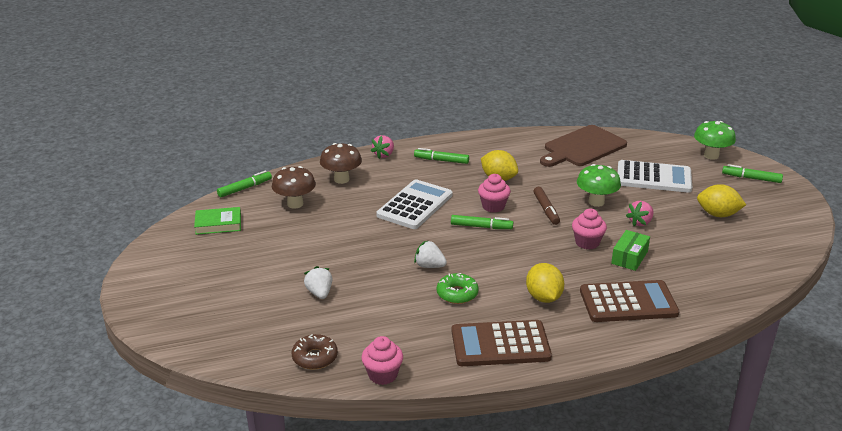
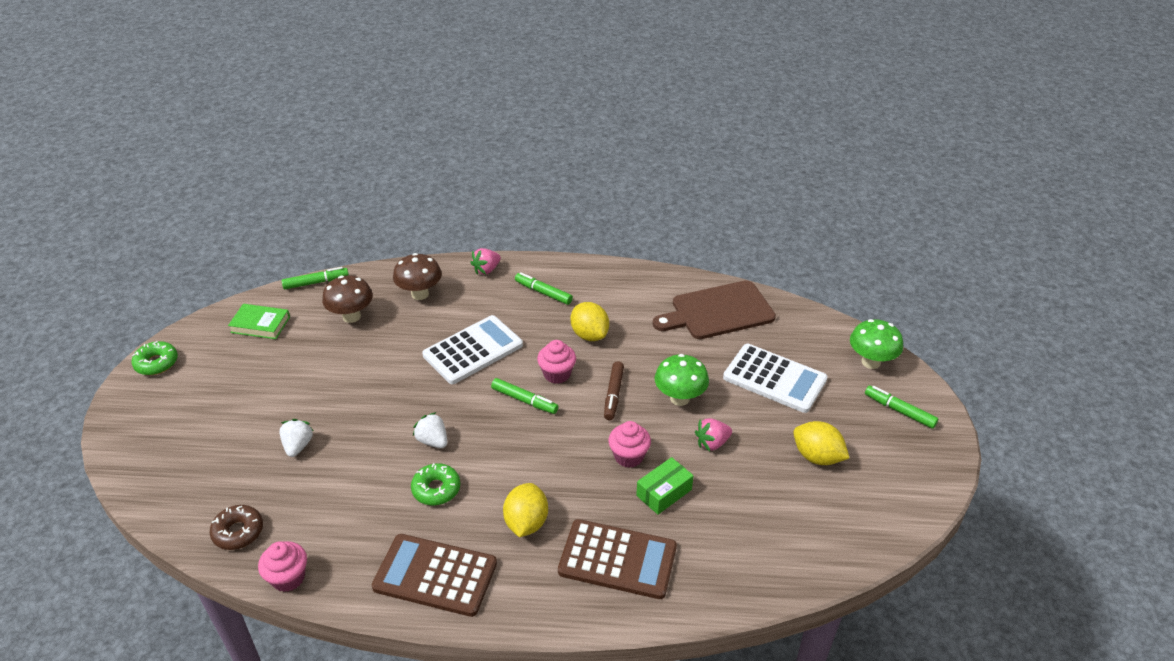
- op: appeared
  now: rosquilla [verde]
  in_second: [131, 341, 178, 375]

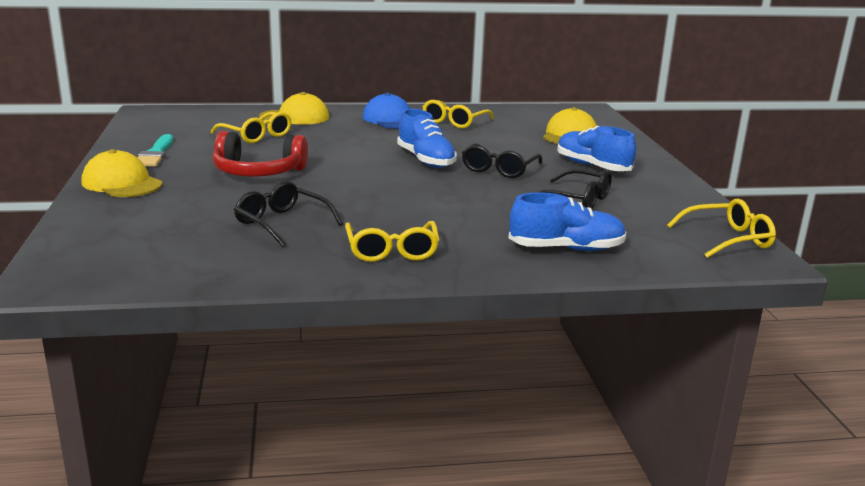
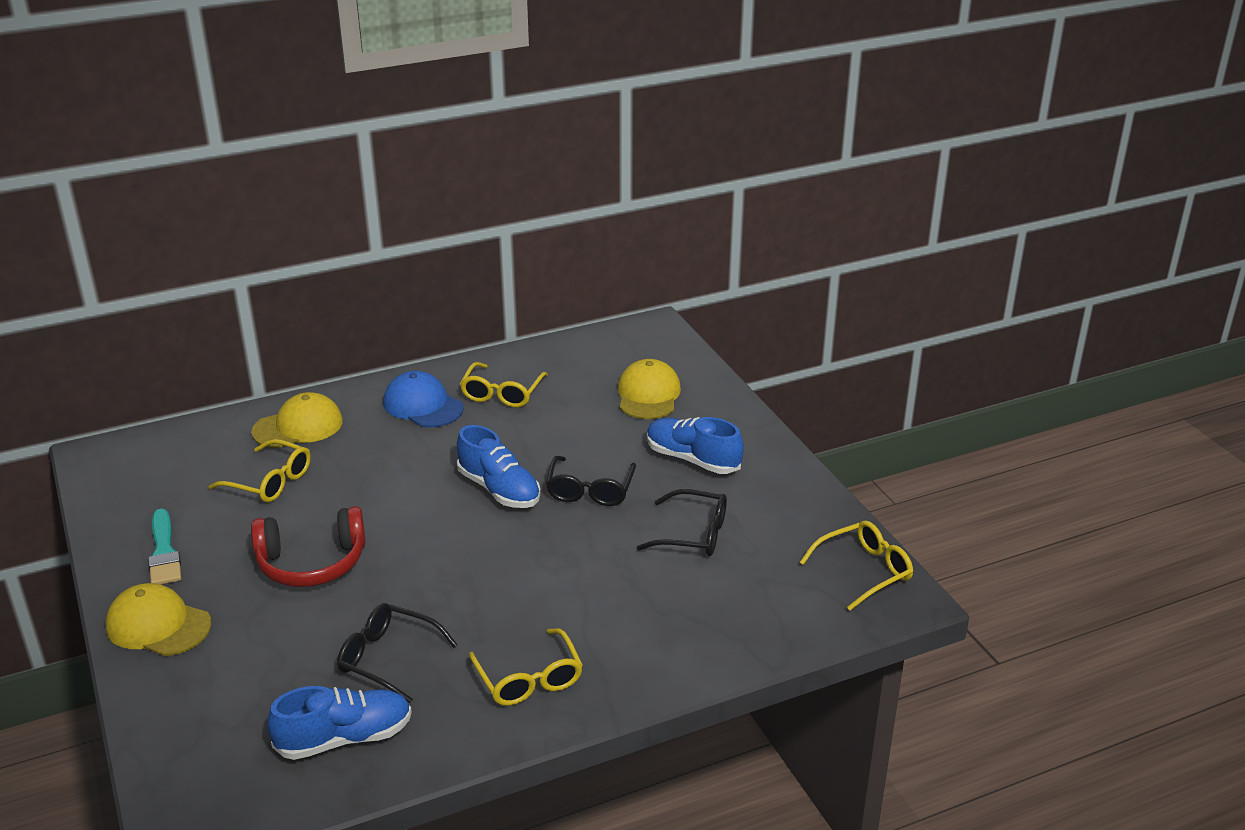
- op: relocated
  was: zapato [azul]
  in_first: [509, 192, 626, 251]
  in_second: [268, 686, 412, 760]

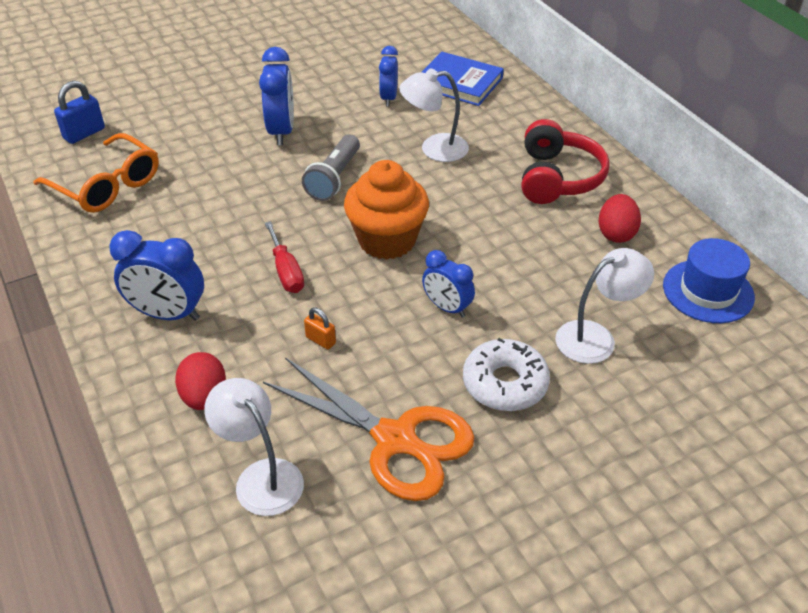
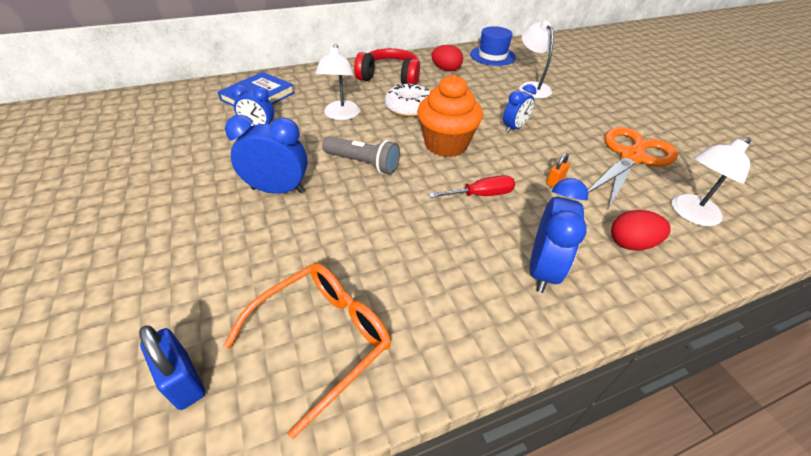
- op: relocated
  was: rosquilla [blanco]
  in_first: [463, 338, 550, 411]
  in_second: [385, 83, 430, 117]

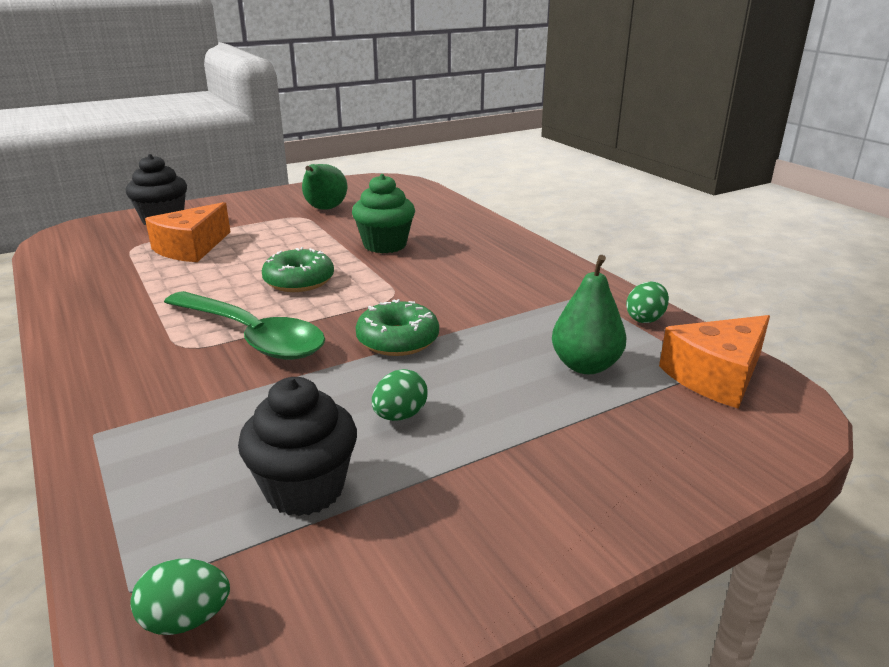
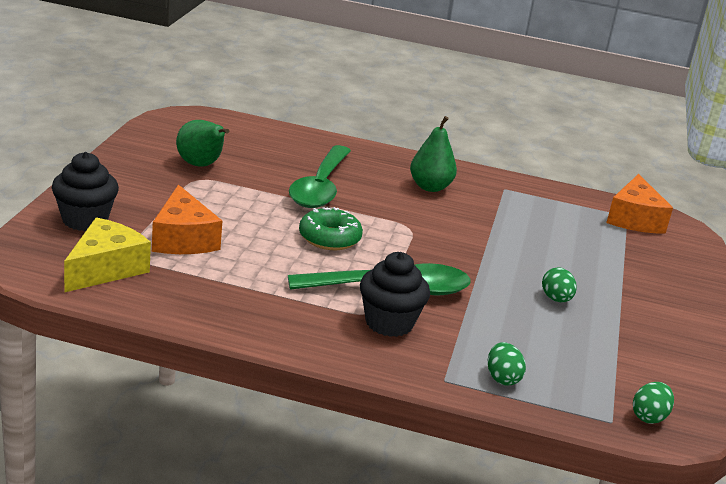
- op: exchanged
  was: magdalena [verde]
  now: cuchara [verde]
  in_first: [352, 174, 415, 253]
  in_second: [289, 145, 351, 208]
- op: relocated
  was: pera [verde]
  in_first: [552, 255, 626, 374]
  in_second: [410, 116, 457, 192]
- op: relocated
  was: huevo [verde]
  in_first: [626, 281, 669, 323]
  in_second: [488, 342, 526, 386]
- op: missing
  was: rosquilla [verde]
  in_first: [356, 299, 439, 356]
- op: relocated
  was: magdalena [negro]
  in_first: [238, 377, 357, 516]
  in_second: [360, 252, 430, 337]
- op: appeared
  now: queso [amarillo]
  in_second: [64, 217, 151, 293]

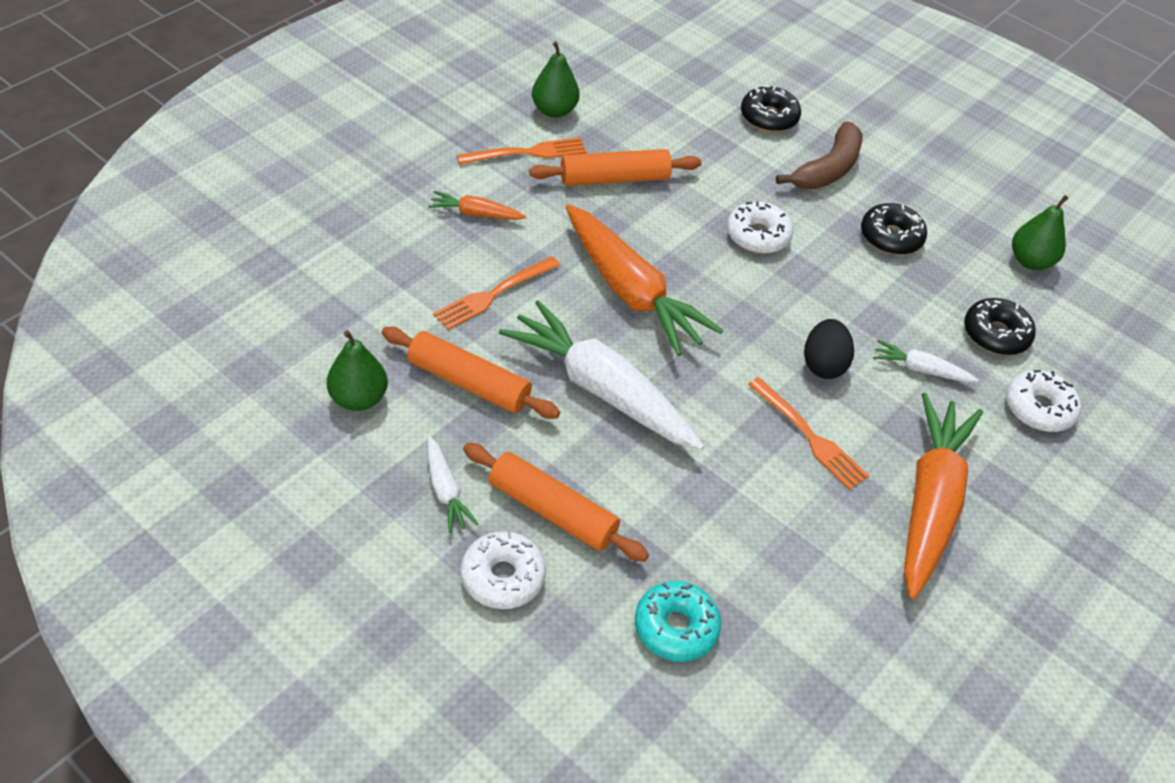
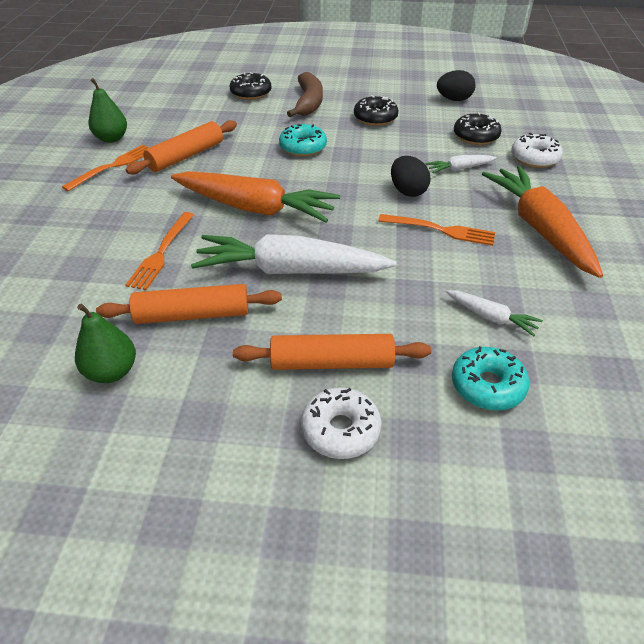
- op: missing
  was: zanahoria [naranja]
  in_first: [428, 191, 526, 220]
- op: exchanged
  was: pera [verde]
  now: huevo [negro]
  in_first: [1012, 195, 1069, 270]
  in_second: [437, 70, 476, 101]
- op: colour
  was: rosquilla [blanco]
  now: rosquilla [turquesa]
  in_first: [727, 201, 793, 254]
  in_second: [279, 124, 327, 157]
- op: relocated
  was: zanahoria [blanco]
  in_first: [427, 436, 478, 533]
  in_second: [446, 290, 543, 336]

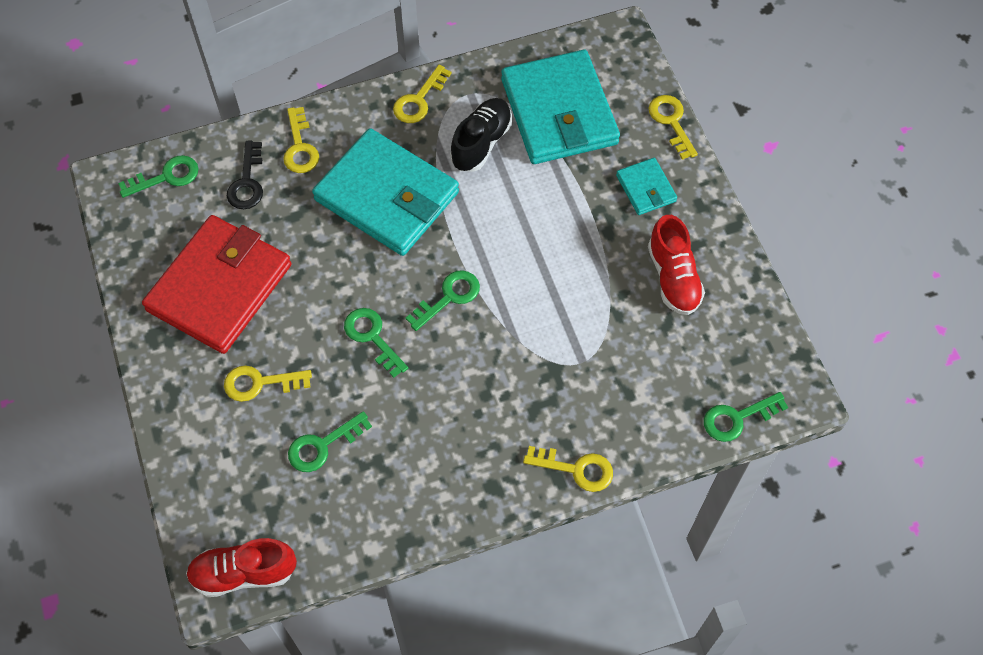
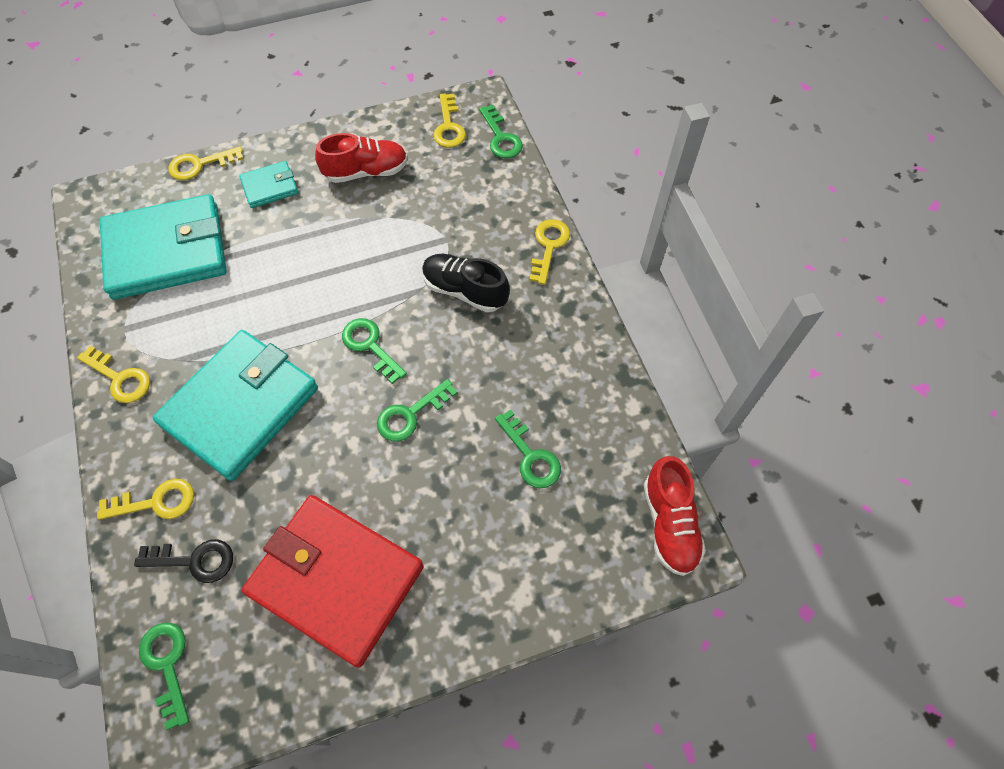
- op: relocated
  was: zapato [negro]
  in_first: [450, 98, 512, 172]
  in_second: [422, 254, 510, 312]
- op: relocated
  was: llave [amarillo]
  in_first: [224, 366, 312, 402]
  in_second: [433, 94, 466, 148]

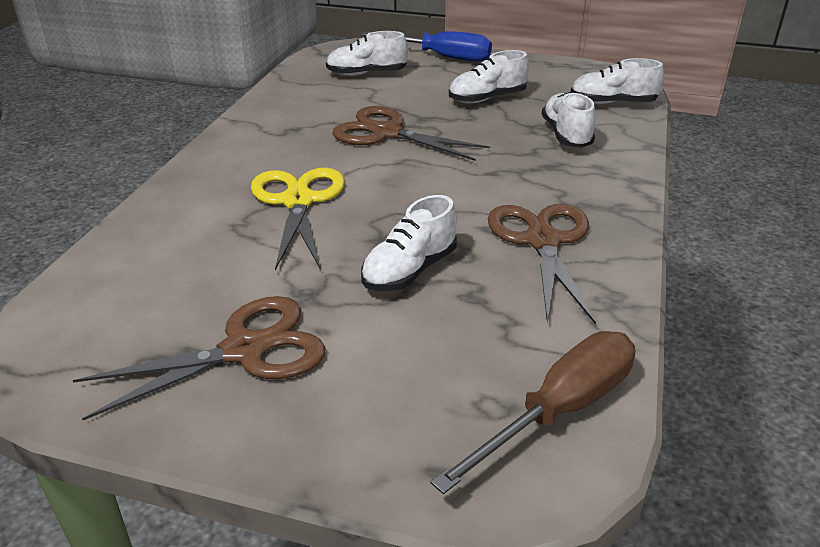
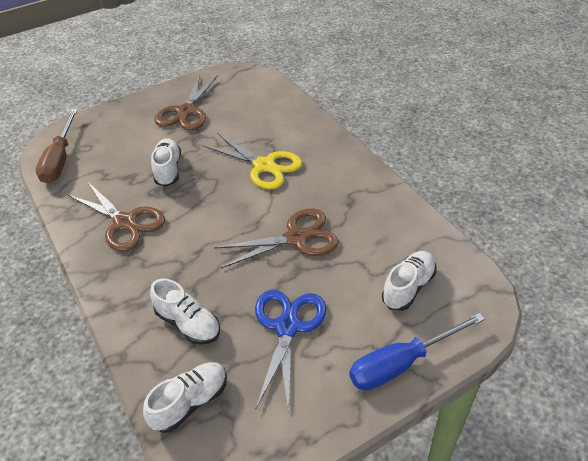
- op: exchanged
  was: zapato [blanco]
  now: tijeras [azul]
  in_first: [449, 50, 529, 103]
  in_second: [255, 290, 327, 414]

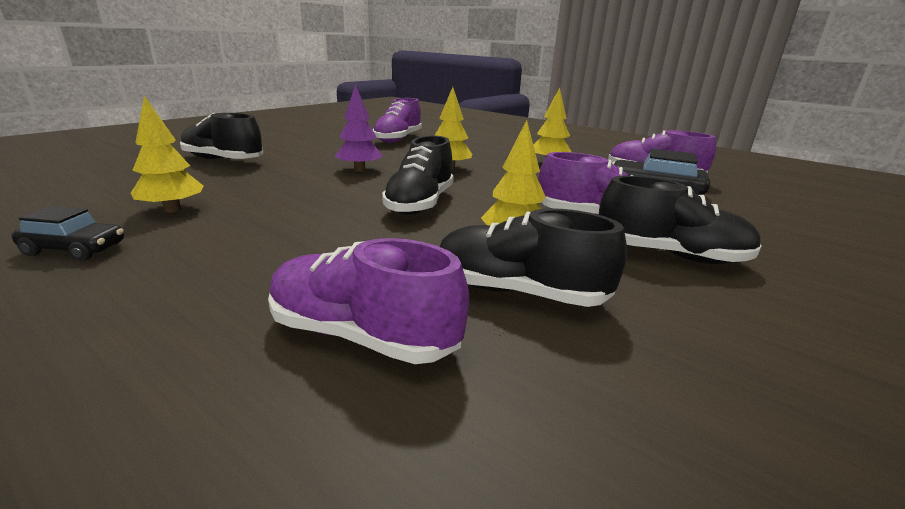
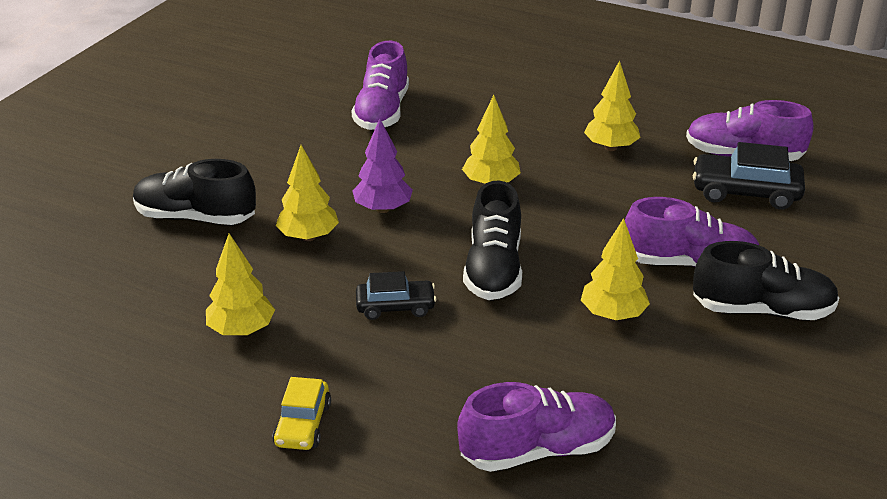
- op: relocated
  was: coche [negro]
  in_first: [11, 206, 124, 261]
  in_second: [356, 271, 436, 320]
- op: missing
  was: zapato [negro]
  in_first: [440, 208, 627, 307]
- op: spun
  was: zapato [morado]
  in_first: [268, 238, 469, 364]
  in_second: [457, 382, 616, 472]
  clockwise: 150
- op: appeared
  now: árbol [amarillo]
  in_second: [276, 145, 339, 241]
- op: appeared
  now: coche [amarillo]
  in_second: [273, 377, 331, 450]

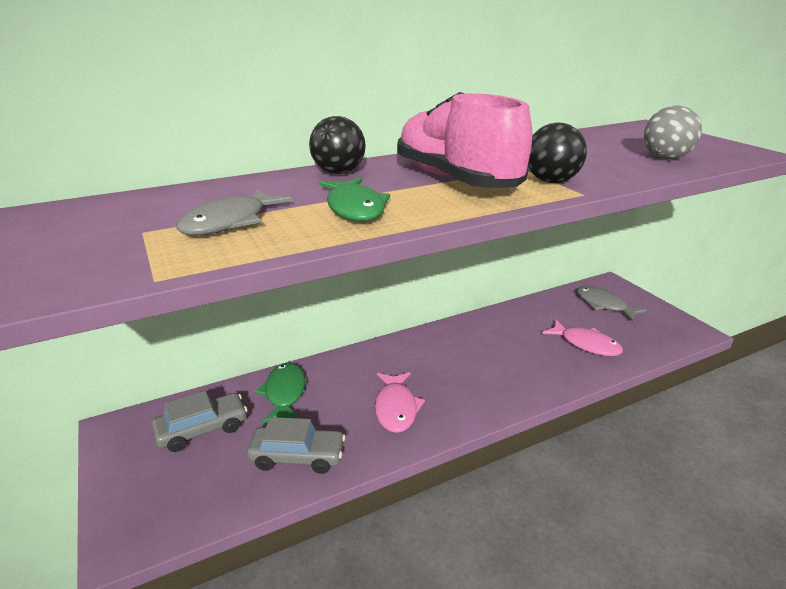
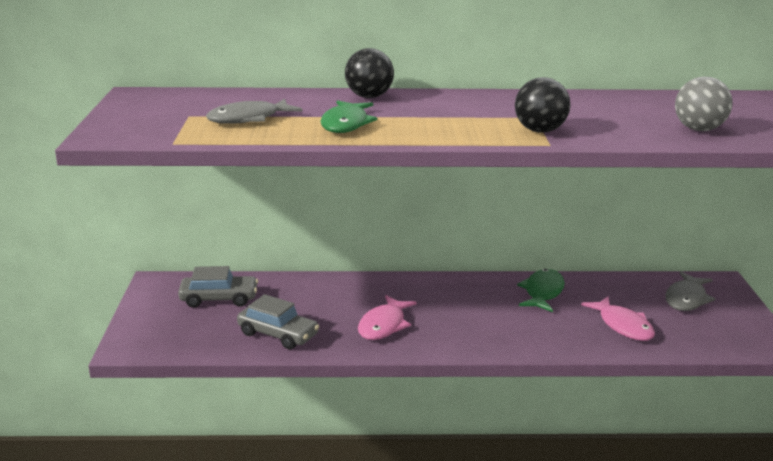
- op: missing
  was: zapato [rosa]
  in_first: [397, 92, 532, 188]
- op: spun
  was: pez [gris]
  in_first: [576, 286, 647, 322]
  in_second: [665, 272, 715, 311]
  clockwise: -135
- op: relocated
  was: pez [verde]
  in_first: [255, 362, 306, 423]
  in_second: [517, 269, 565, 312]

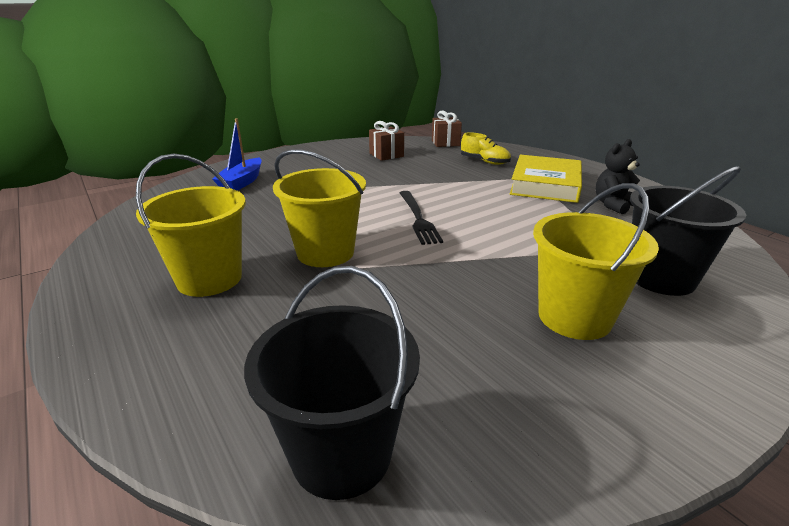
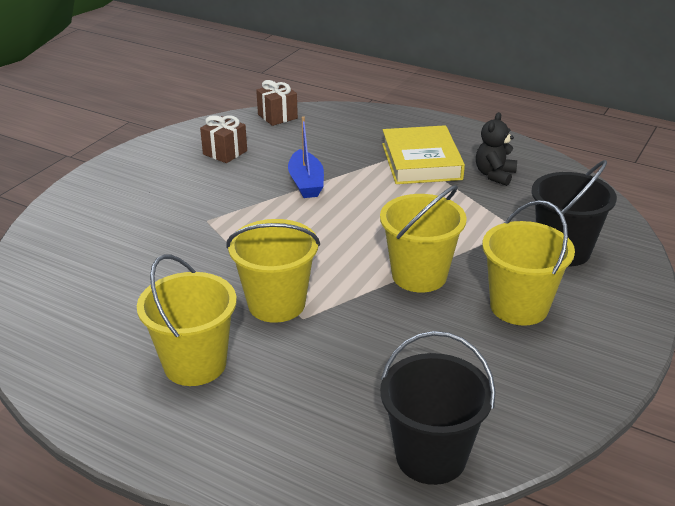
- op: relocated
  was: barco [azul]
  in_first: [212, 118, 262, 191]
  in_second: [288, 116, 324, 198]
- op: missing
  was: zapato [amarillo]
  in_first: [461, 132, 511, 165]
- op: missing
  was: tenedor [negro]
  in_first: [400, 191, 443, 245]
- op: appeared
  now: balde [amarillo]
  in_second: [380, 185, 467, 293]

